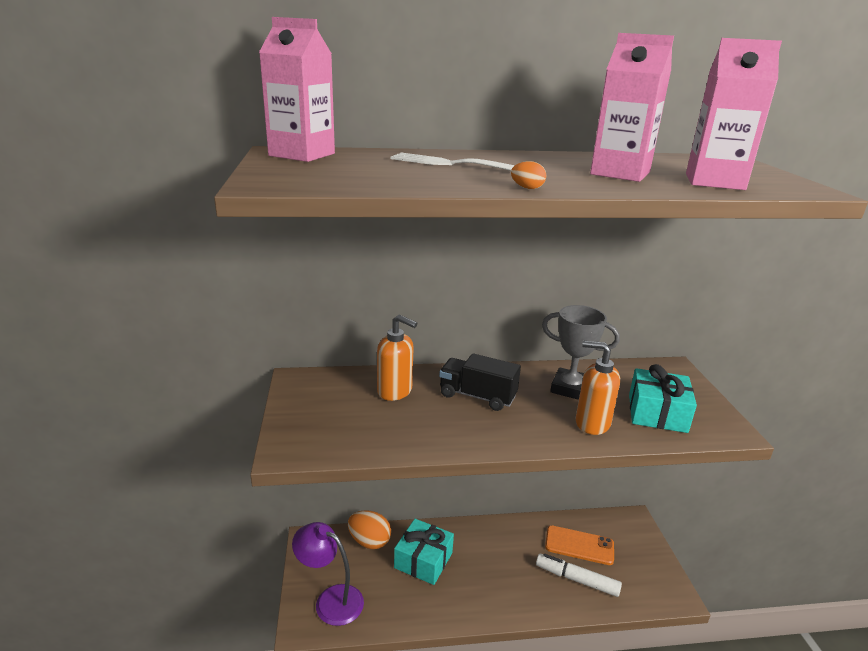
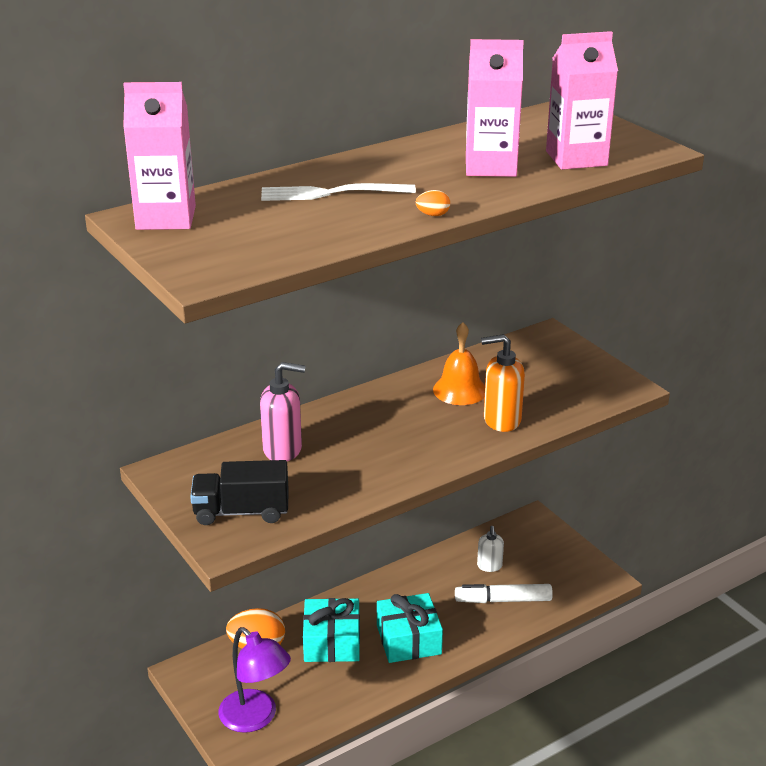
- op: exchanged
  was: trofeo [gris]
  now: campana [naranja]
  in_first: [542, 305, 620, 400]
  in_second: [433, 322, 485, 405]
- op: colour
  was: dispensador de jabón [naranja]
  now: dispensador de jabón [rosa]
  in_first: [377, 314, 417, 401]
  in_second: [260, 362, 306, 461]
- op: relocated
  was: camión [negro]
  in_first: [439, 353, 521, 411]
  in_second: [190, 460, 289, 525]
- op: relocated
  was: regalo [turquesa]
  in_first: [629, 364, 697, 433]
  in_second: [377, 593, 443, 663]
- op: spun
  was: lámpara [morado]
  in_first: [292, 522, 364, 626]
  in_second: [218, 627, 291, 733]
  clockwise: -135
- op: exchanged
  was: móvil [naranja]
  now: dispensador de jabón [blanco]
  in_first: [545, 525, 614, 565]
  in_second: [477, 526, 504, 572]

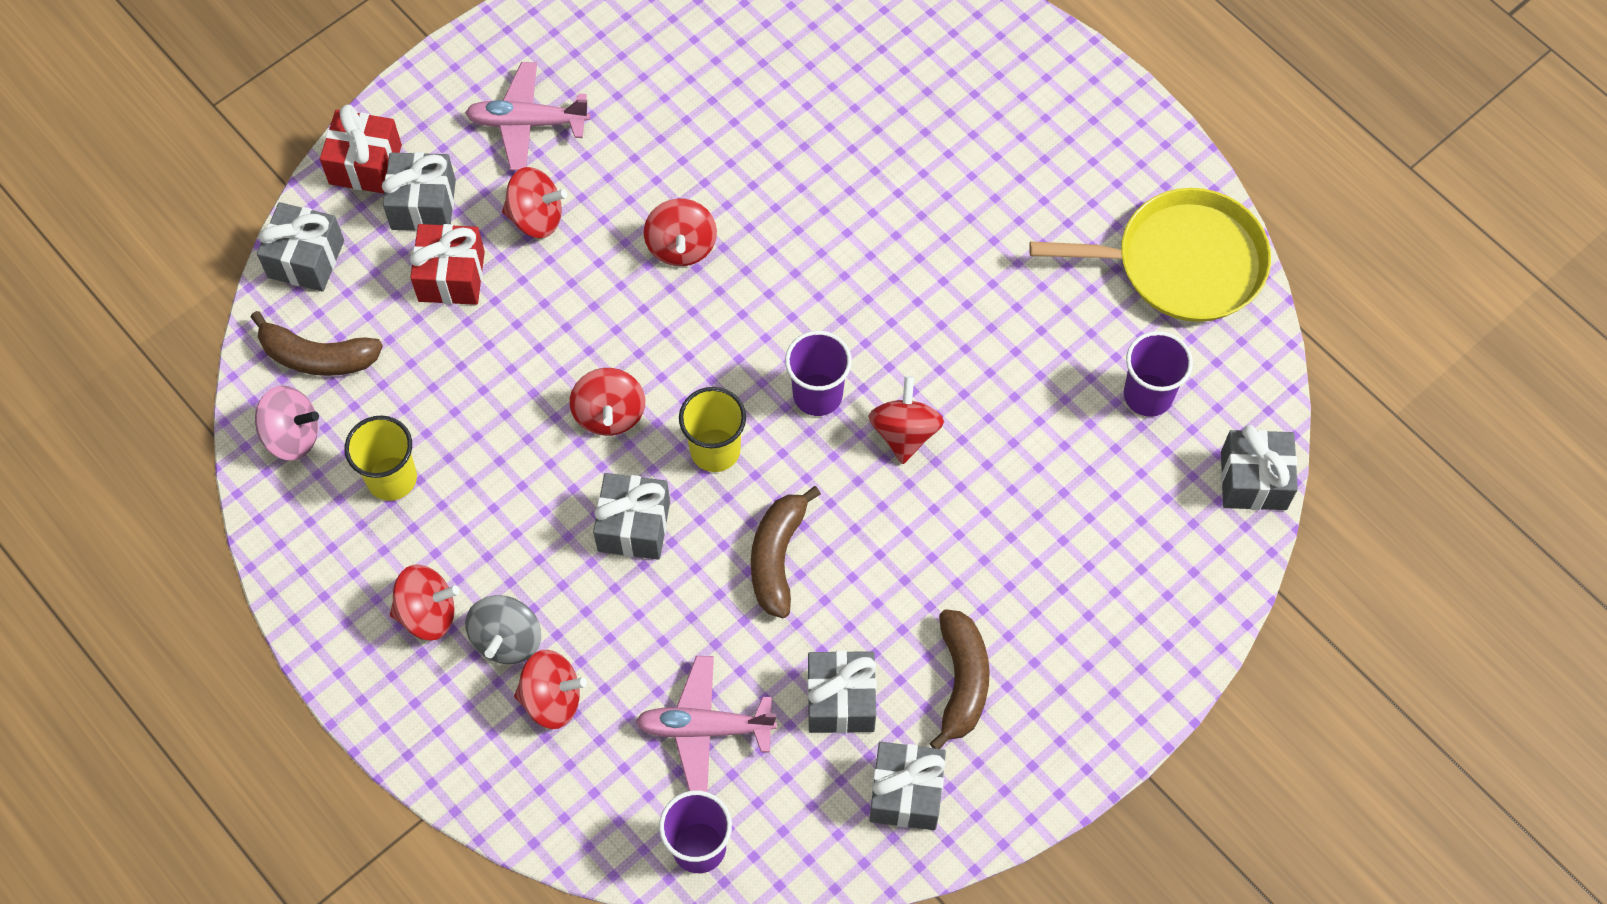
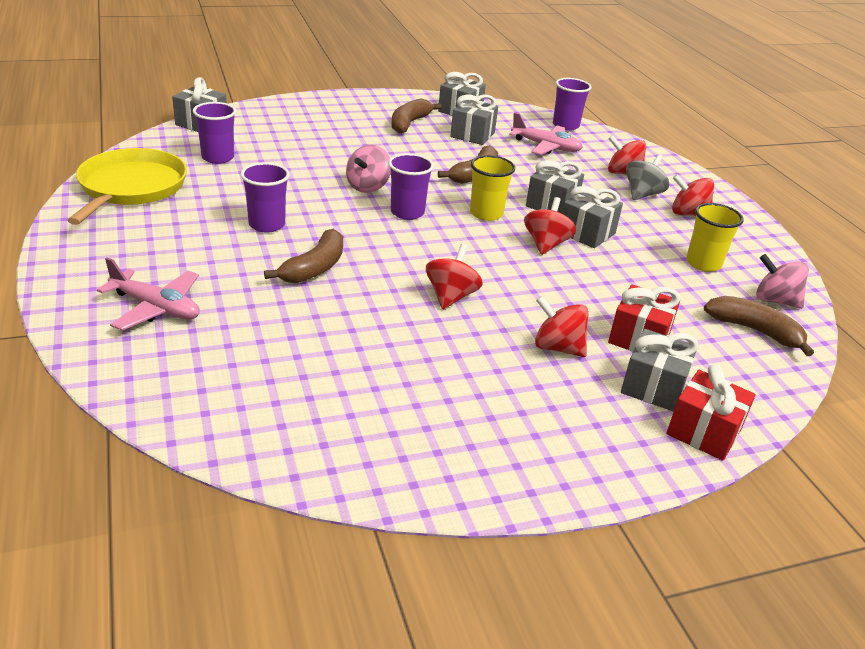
- op: relocated
  was: avión [rosa]
  in_first: [465, 62, 590, 171]
  in_second: [97, 258, 200, 331]
- op: spun
  was: sartén [amarillo]
  in_first: [1029, 188, 1271, 322]
  in_second: [67, 148, 187, 225]
  clockwise: 75
- op: relocated
  was: regalo [gris]
  in_first: [257, 202, 344, 292]
  in_second: [562, 186, 623, 248]
- op: colour
  was: peonza [rojo]
  now: peonza [rosa]
  in_first: [868, 376, 944, 464]
  in_second: [346, 145, 391, 193]
- op: appeared
  now: vaso [morado]
  in_second: [241, 163, 290, 232]
- op: appeared
  now: plátano [marrón]
  in_second: [264, 229, 343, 283]

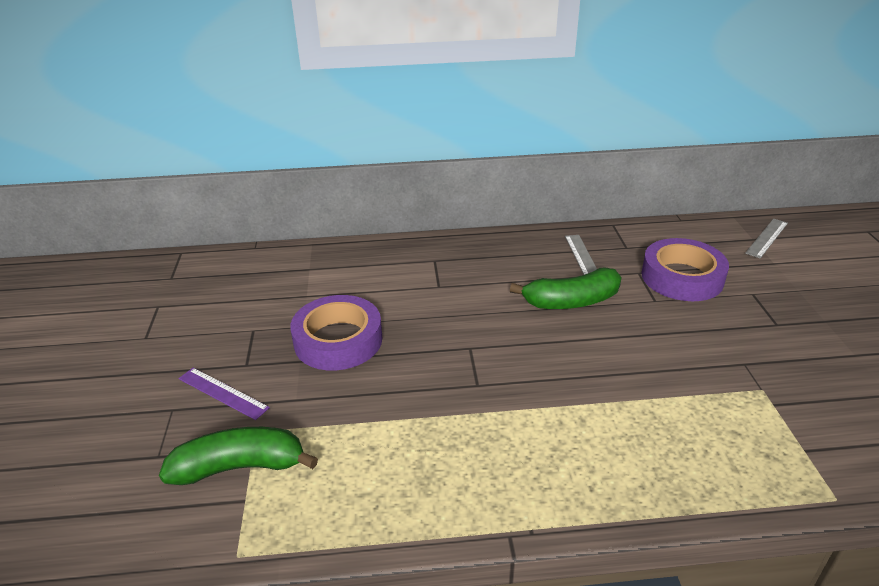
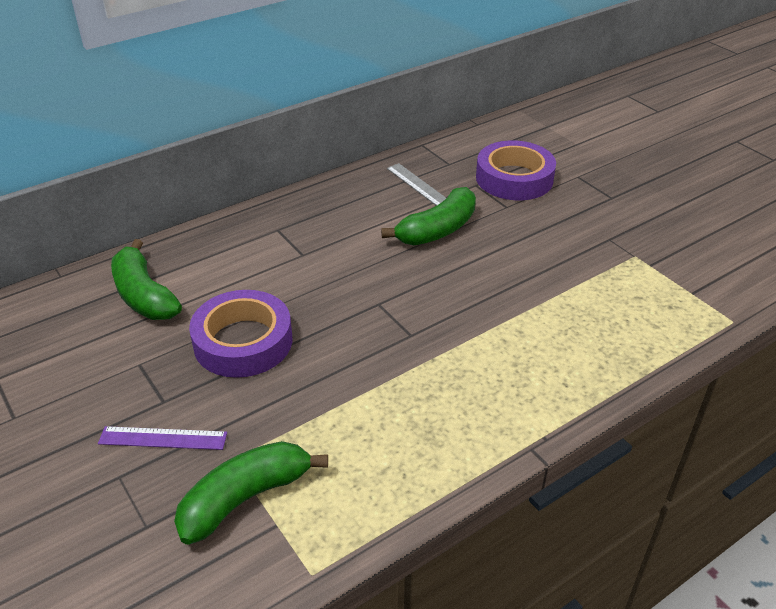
- op: missing
  was: regla [gris]
  in_first: [745, 219, 788, 259]
- op: appeared
  now: plátano [verde]
  in_second: [111, 239, 182, 320]

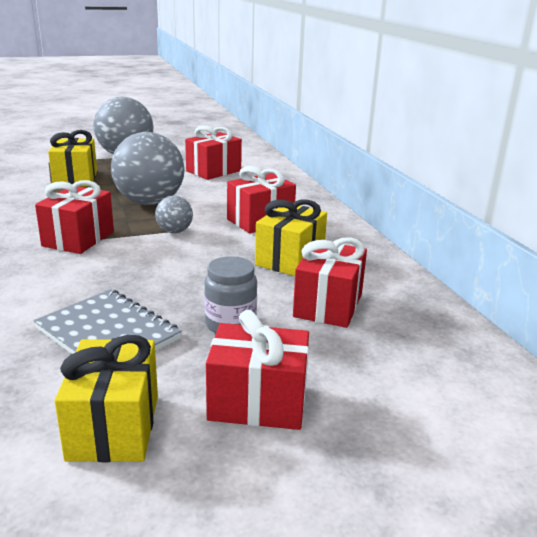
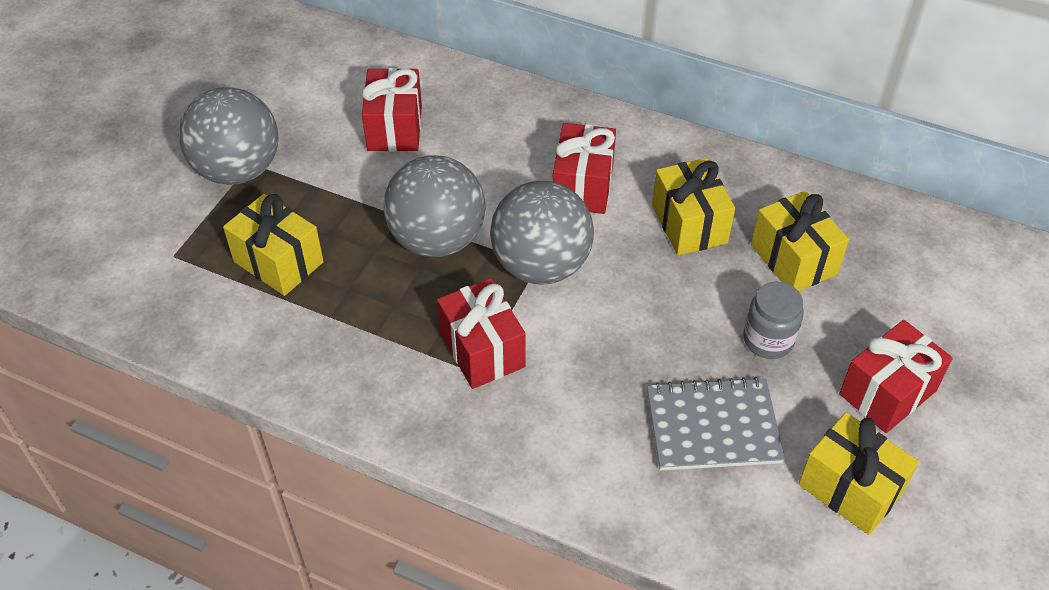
- op: size
  was: pelota [gris]
  in_first: [155, 196, 193, 233]
  in_second: [490, 181, 594, 285]
  ratio: 2.12
- op: colour
  was: regalo [rojo]
  now: regalo [amarillo]
  in_first: [293, 237, 367, 328]
  in_second: [751, 191, 849, 291]

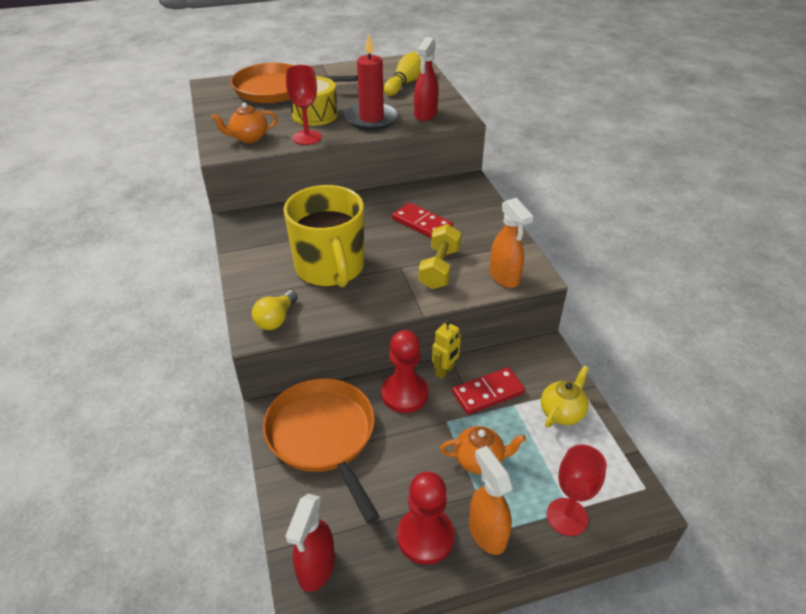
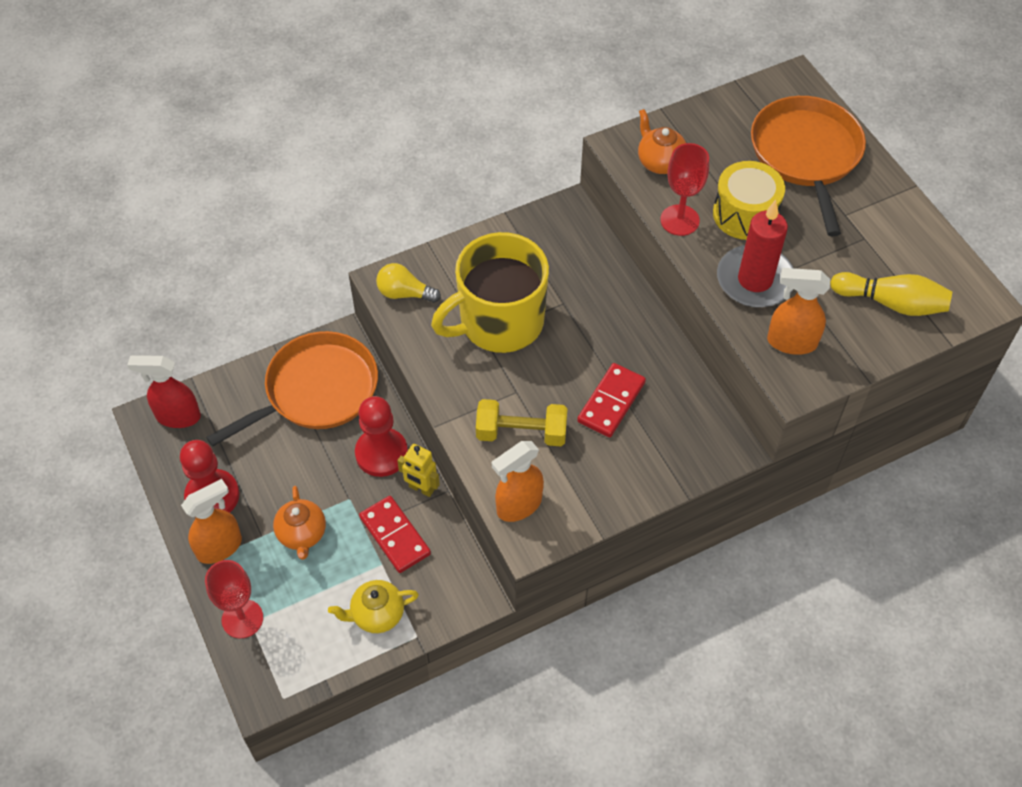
- op: colour
  was: pulverizador [rojo]
  now: pulverizador [naranja]
  in_first: [414, 37, 439, 121]
  in_second: [767, 268, 830, 355]
- op: spun
  was: tetera [amarillo]
  in_first: [541, 366, 589, 427]
  in_second: [328, 580, 419, 633]
  clockwise: 135

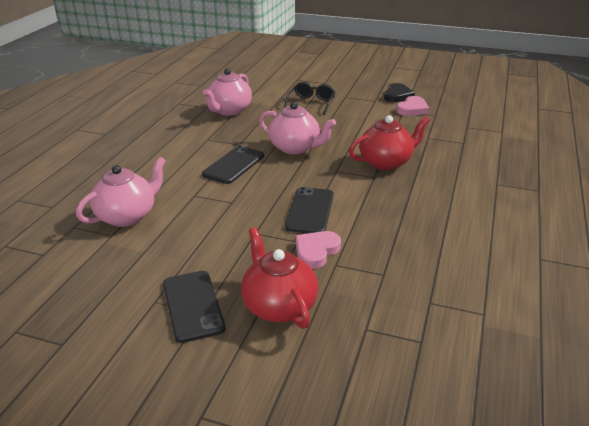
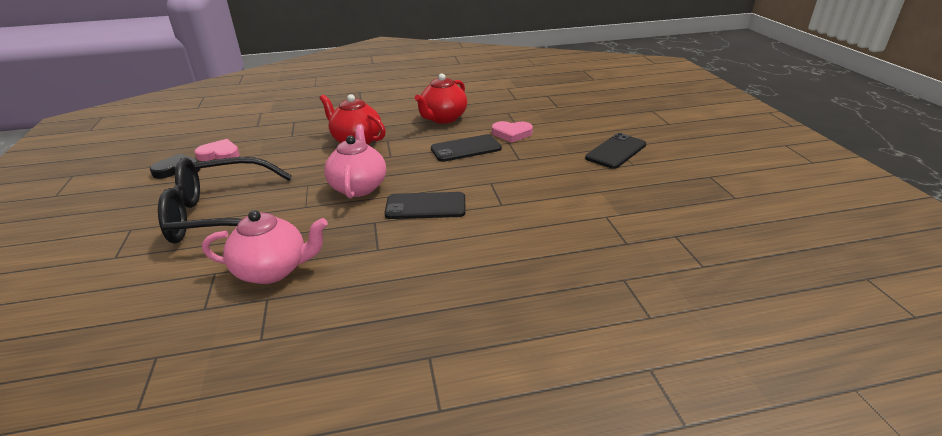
- op: size
  was: gafas [negro]
  in_first: [284, 82, 335, 115]
  in_second: [158, 157, 292, 244]
  ratio: 1.93
- op: missing
  was: tetera [rosa]
  in_first: [76, 157, 166, 227]
- op: relocated
  was: tetera [rojo]
  in_first: [241, 227, 318, 329]
  in_second: [415, 73, 467, 124]

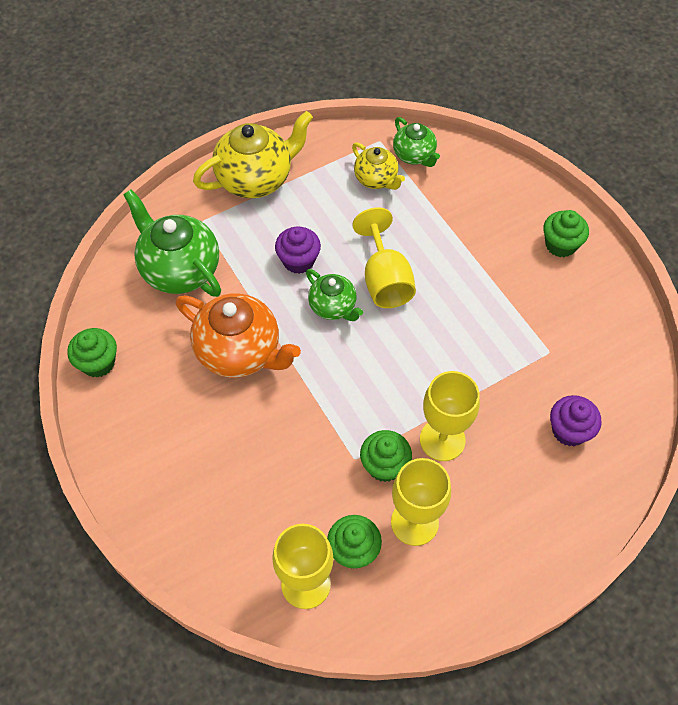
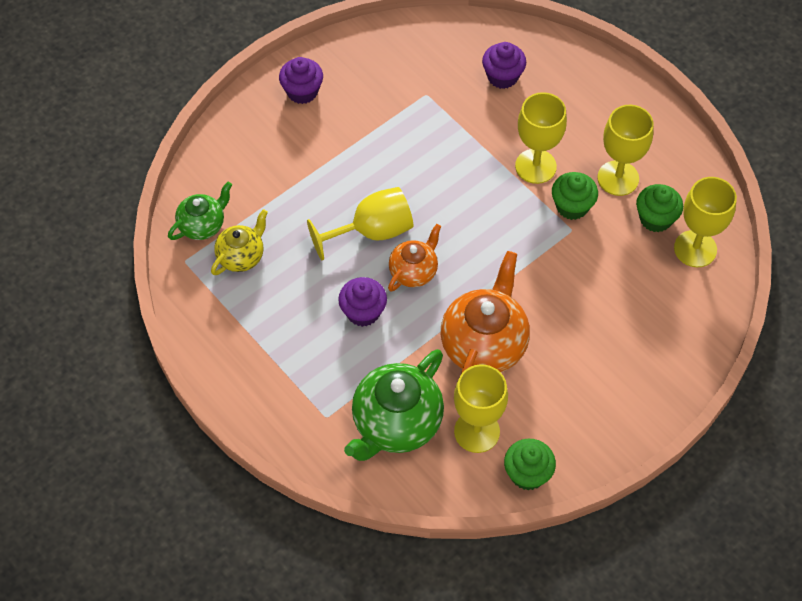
- op: missing
  was: tetera [amarillo]
  in_first: [193, 111, 313, 198]
- op: colour
  was: magdalena [verde]
  now: magdalena [morado]
  in_first: [543, 210, 589, 257]
  in_second: [279, 57, 323, 104]
- op: colour
  was: tetera [verde]
  now: tetera [naranja]
  in_first: [306, 269, 363, 321]
  in_second: [388, 224, 441, 292]
- op: appeared
  now: copa [amarillo]
  in_second: [454, 364, 508, 453]

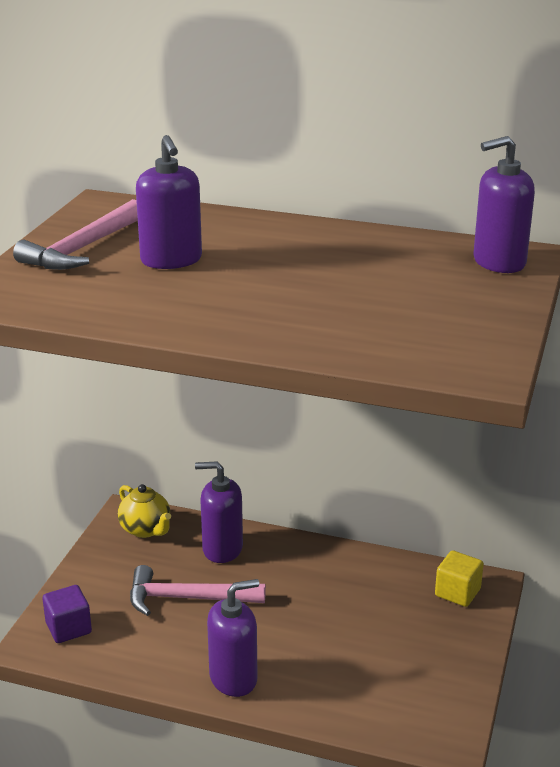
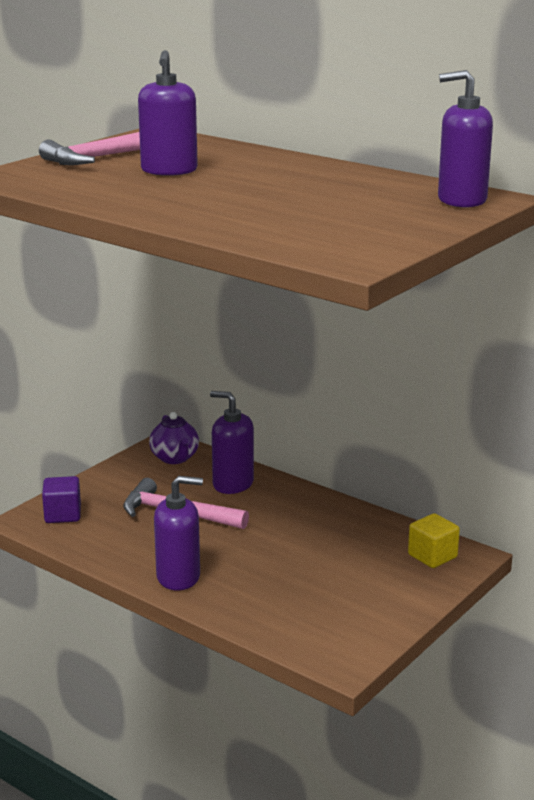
- op: colour
  was: tetera [amarillo]
  now: tetera [morado]
  in_first: [118, 484, 171, 538]
  in_second: [149, 412, 199, 464]

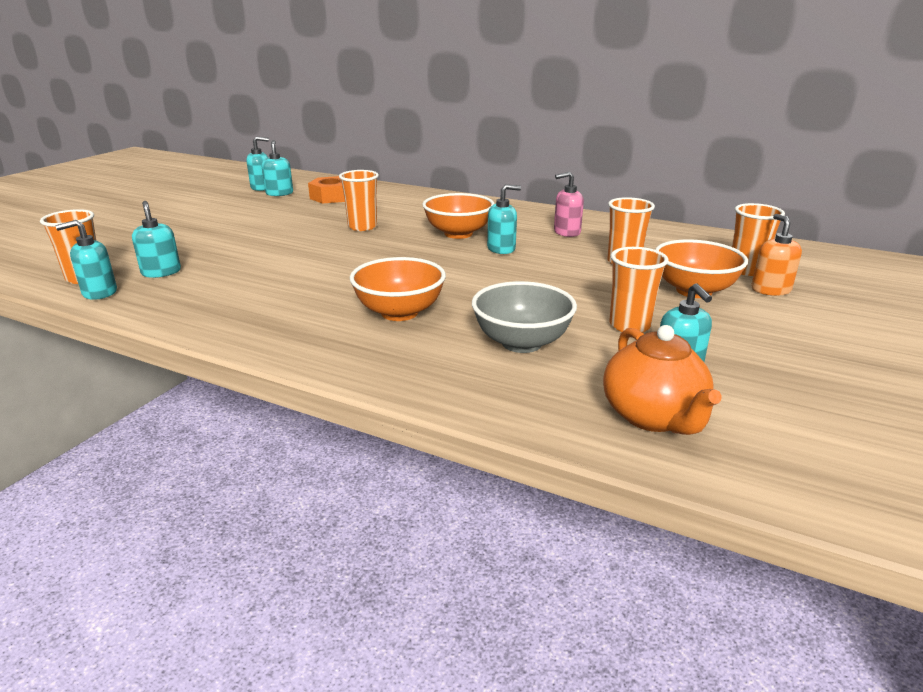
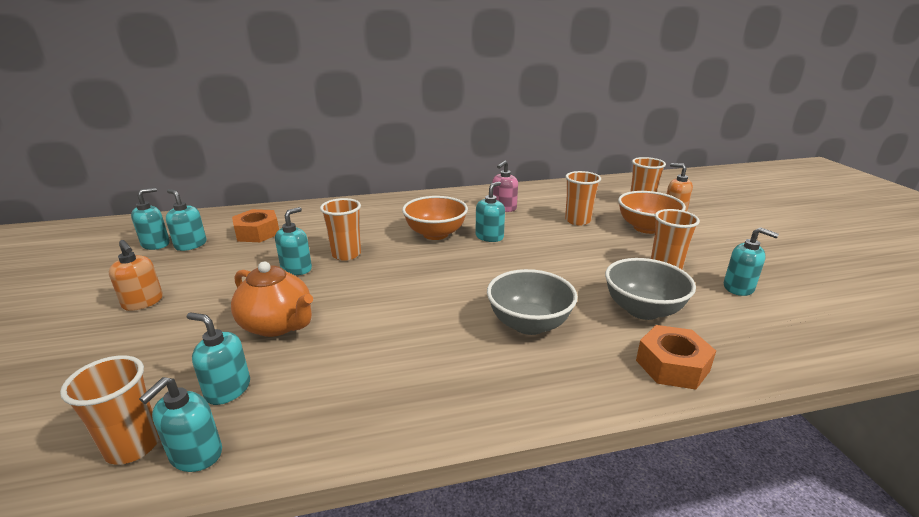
- op: colour
  was: cuenco [naranja]
  now: cuenco [gris]
  in_first: [350, 257, 446, 321]
  in_second: [487, 269, 578, 335]
- op: relocated
  was: tetera [naranja]
  in_first: [603, 325, 722, 435]
  in_second: [231, 261, 313, 337]
- op: appeared
  now: dispensador de jabón [turquesa]
  in_second: [275, 207, 312, 275]
- op: appeared
  now: dispensador de jabón [naranja]
  in_second: [109, 240, 163, 311]
- op: appeared
  now: tuerca [naranja]
  in_second: [636, 325, 716, 390]

